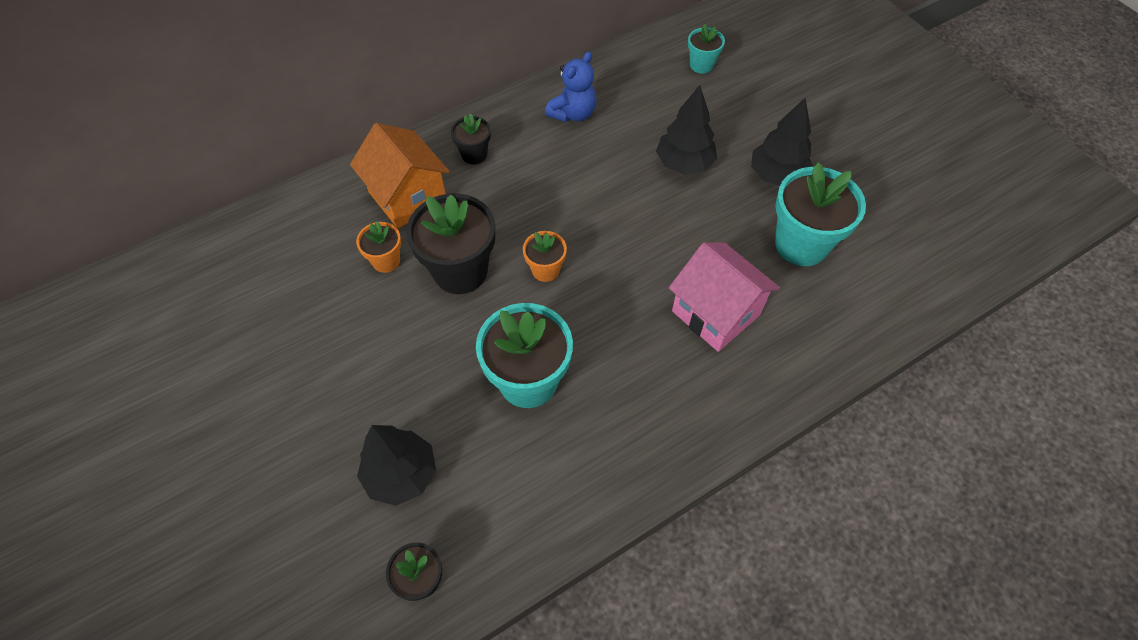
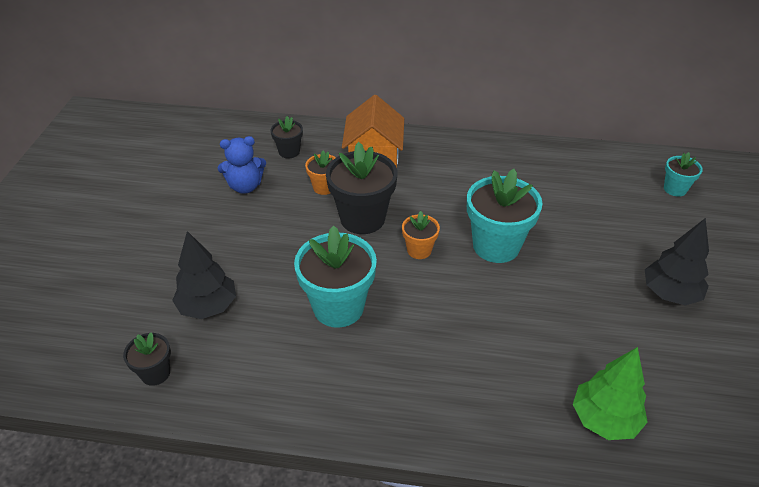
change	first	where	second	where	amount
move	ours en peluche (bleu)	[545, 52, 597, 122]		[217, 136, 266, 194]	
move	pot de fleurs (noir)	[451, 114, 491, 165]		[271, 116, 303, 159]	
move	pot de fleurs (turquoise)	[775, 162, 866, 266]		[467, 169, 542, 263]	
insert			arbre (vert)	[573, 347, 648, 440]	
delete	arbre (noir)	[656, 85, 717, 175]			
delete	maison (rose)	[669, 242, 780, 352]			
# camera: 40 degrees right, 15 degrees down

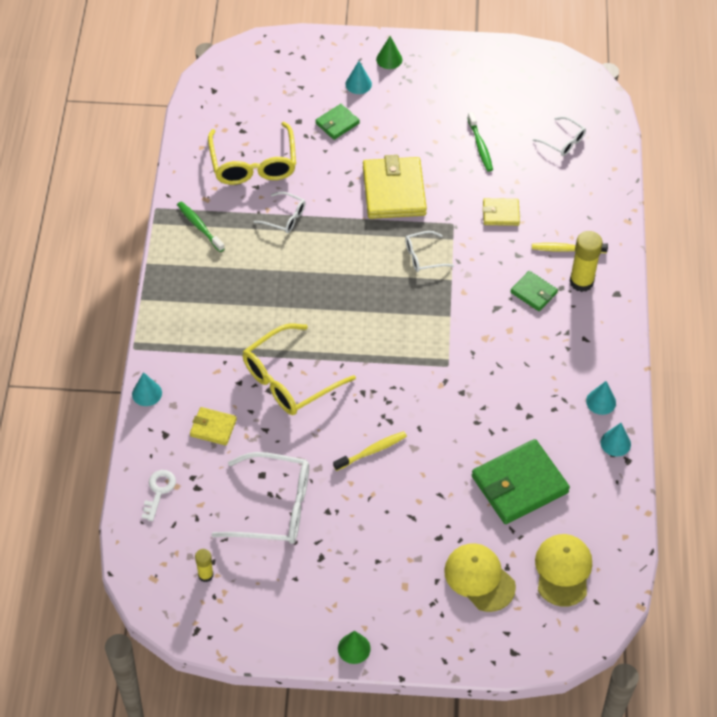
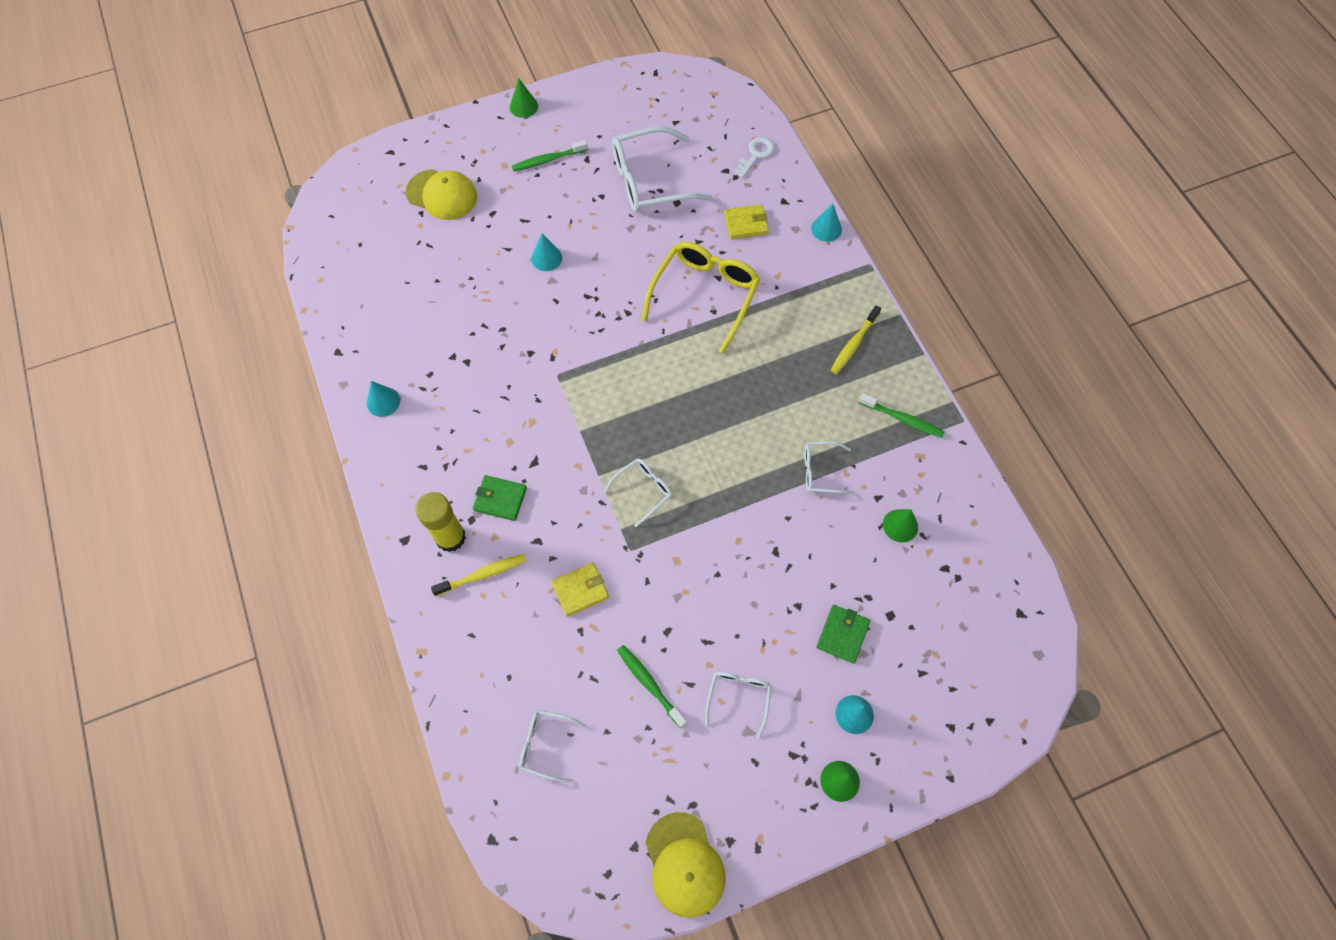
change	first	where	second	where	amount
insert			brosse à dents (vert)	[512, 140, 588, 171]	
move	cône (turquoise)	[600, 423, 631, 456]		[531, 234, 562, 271]	
move	casquette (jaune)	[535, 534, 592, 607]		[645, 812, 726, 918]	
insert			lunettes (blanc)	[705, 672, 771, 738]	
rotate	clé (blanc)	[142, 470, 176, 521]		[734, 137, 775, 178]	135 degrees counterclockwise
move	brosse à dents (jaune)	[333, 431, 407, 471]		[831, 305, 881, 374]	
replace	lunettes (jaune)	[208, 122, 296, 185]	cône (vert)	[883, 509, 918, 542]	
delete	bâton de colle (jaune)	[195, 549, 213, 582]			
delete	portefeuille (jaune)	[363, 155, 427, 219]			
delete	portefeuille (vert)	[472, 439, 570, 524]			
# camera: 155 degrees right, 10 degrees up

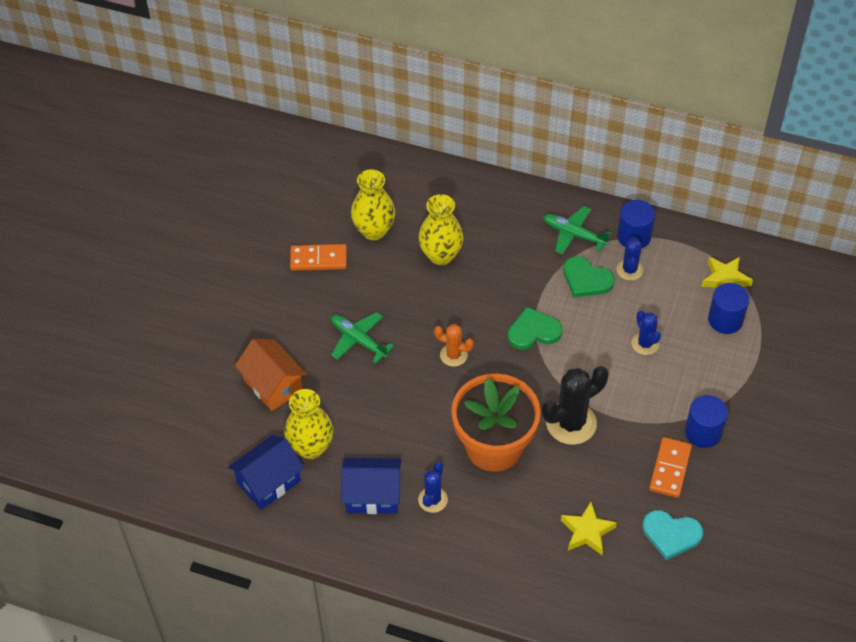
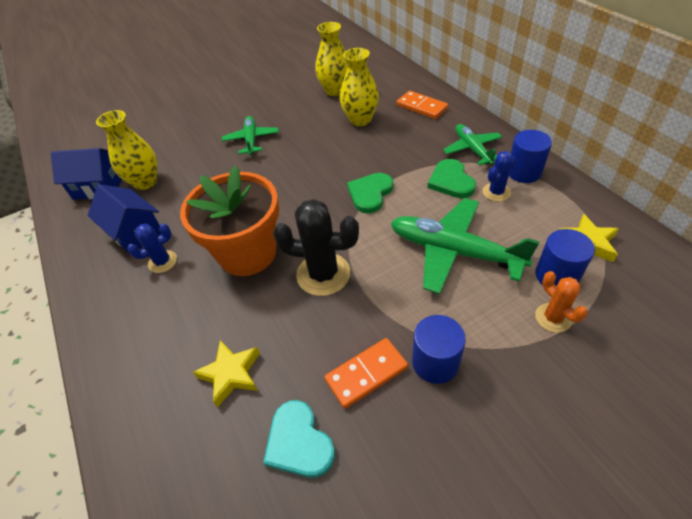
change	first	where	second	where	amount
rotate	cœur (vert)	[508, 307, 562, 350]		[347, 173, 393, 213]	90 degrees counterclockwise
replace	cactus (bleu)	[632, 310, 661, 355]	avion (vert)	[391, 198, 540, 294]	
move	domino (orange)	[290, 244, 347, 271]		[397, 91, 448, 119]	
move	cactus (orange)	[434, 324, 474, 367]		[535, 271, 588, 333]	
delete	maison (orange)	[235, 339, 307, 411]			
# camera: 45 degrees right, 5 degrees down

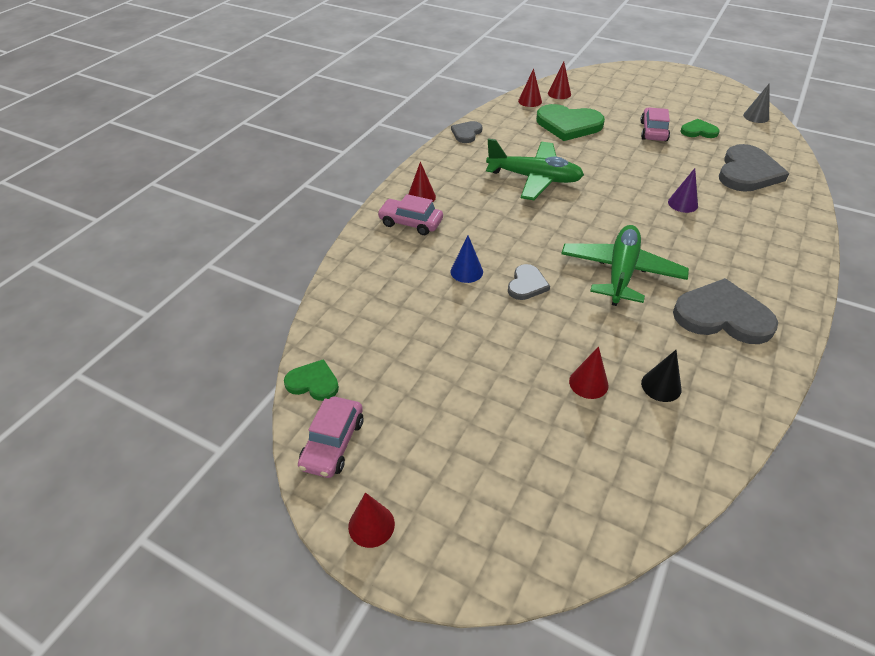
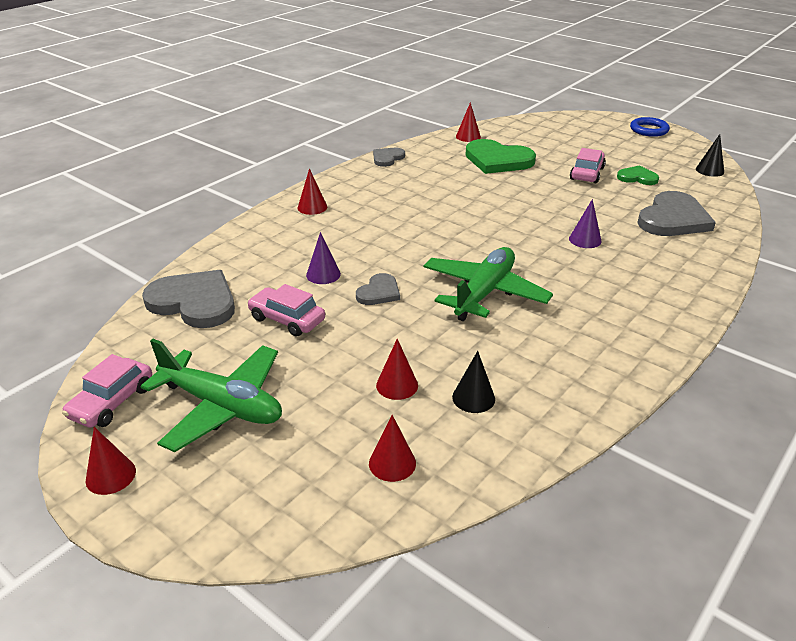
change	first	where	second	where	amount
move	avion (vert)	[486, 138, 584, 200]		[141, 339, 282, 452]	
move	cœur (gris)	[673, 278, 778, 344]		[142, 270, 235, 328]	
move	voiture (rose)	[377, 194, 443, 235]		[247, 284, 325, 337]	
recolor	cône (bleu)	[451, 236, 483, 283]	cône (violet)	[306, 232, 341, 284]	
move	cône (rouge)	[548, 62, 571, 99]		[369, 415, 416, 482]	
insert			anneau (bleu)	[630, 117, 670, 137]	
recolor	cône (gris)	[743, 84, 769, 123]	cône (noir)	[696, 134, 724, 177]	
delete	cœur (vert)	[284, 359, 339, 401]			
# camera: 10 degrees right, 10 degrees down

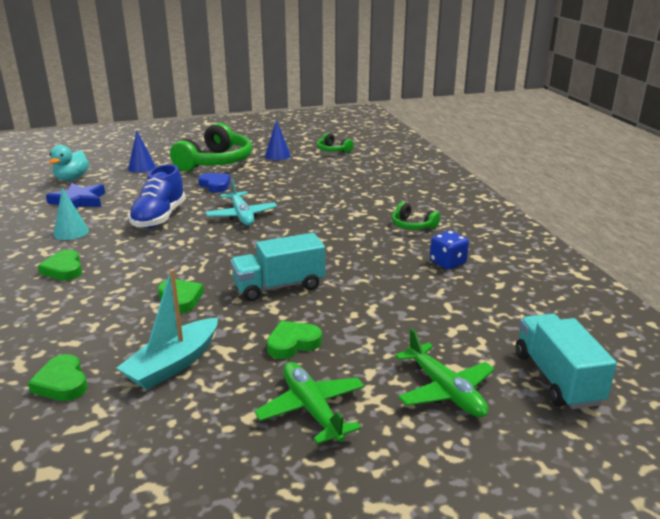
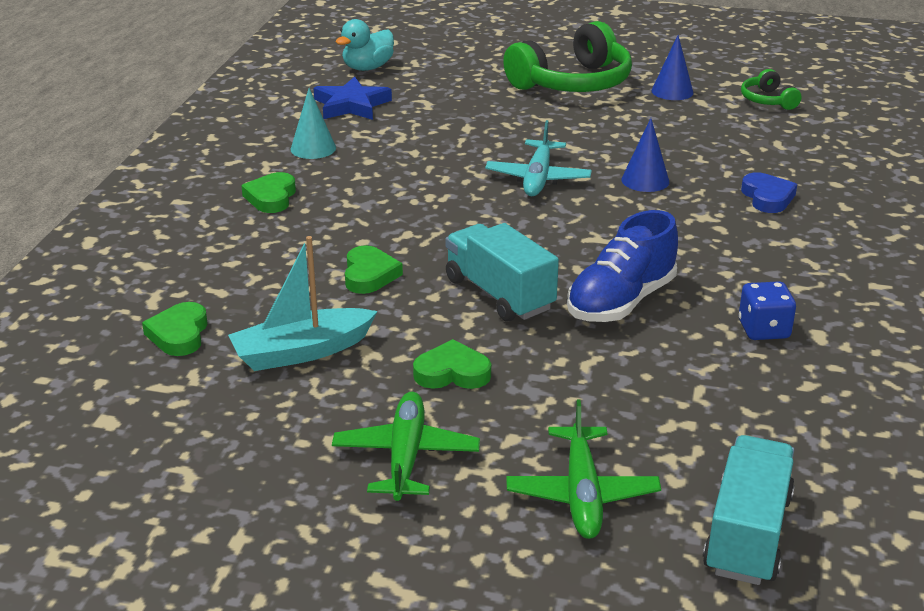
change	first	where	second	where	amount
rotate	camion (turquoise)	[230, 233, 325, 301]		[445, 223, 559, 322]	45 degrees clockwise
move	chaussure (bleu)	[129, 164, 186, 228]		[567, 210, 678, 322]	
move	cône (bleu)	[128, 130, 156, 173]		[621, 118, 669, 192]	
move	cœur (bleu)	[198, 173, 230, 193]		[741, 172, 797, 213]	
delete	casque audio (vert)	[392, 202, 440, 230]			
# camera: 30 degrees right, 5 degrees up

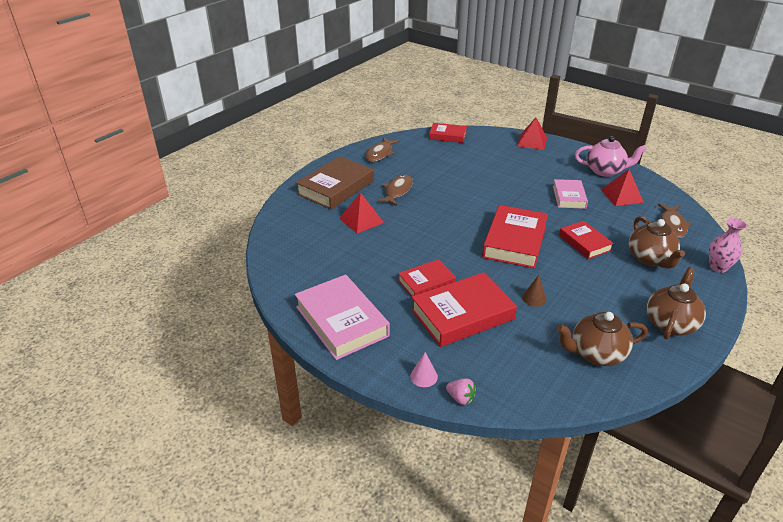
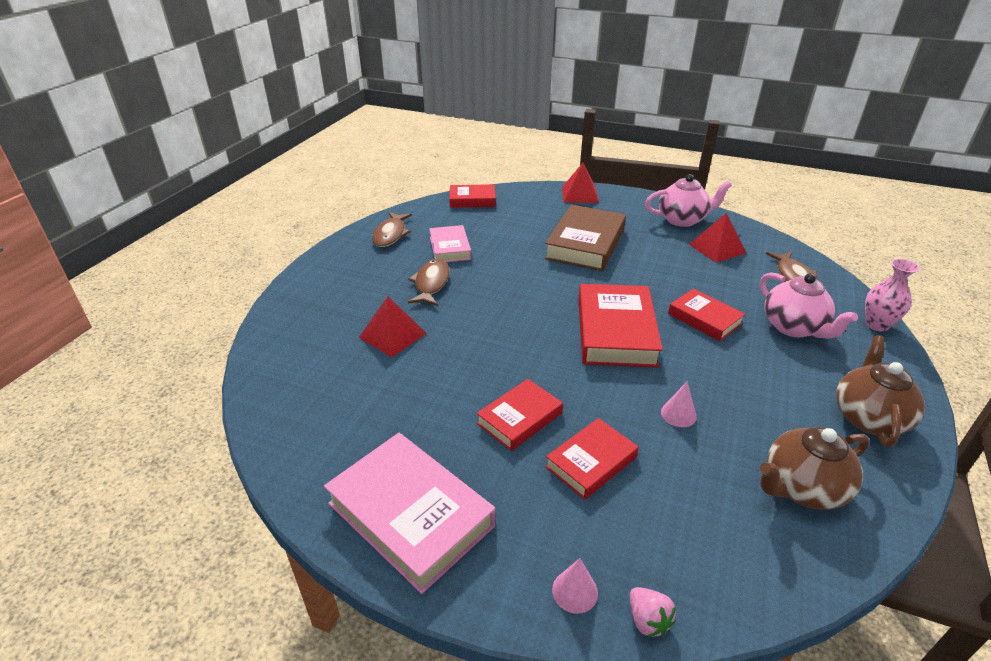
change	first	where	second	where	amount
move	livre (rose)	[553, 179, 588, 209]		[429, 225, 471, 262]	
move	livre (marron)	[296, 156, 374, 209]		[544, 205, 626, 271]	
resize	livre (rouge)	[411, 272, 517, 347]		[545, 418, 639, 499]	x0.59
rotate	fraise (rose)	[446, 378, 476, 405]		[630, 587, 676, 637]	45 degrees clockwise
recolor	cône (marron)	[522, 275, 547, 307]	cône (rose)	[661, 382, 697, 427]	
recolor	théière (marron)	[629, 216, 685, 269]	théière (rose)	[760, 272, 858, 338]	
# camera: 15 degrees left, 0 degrees up

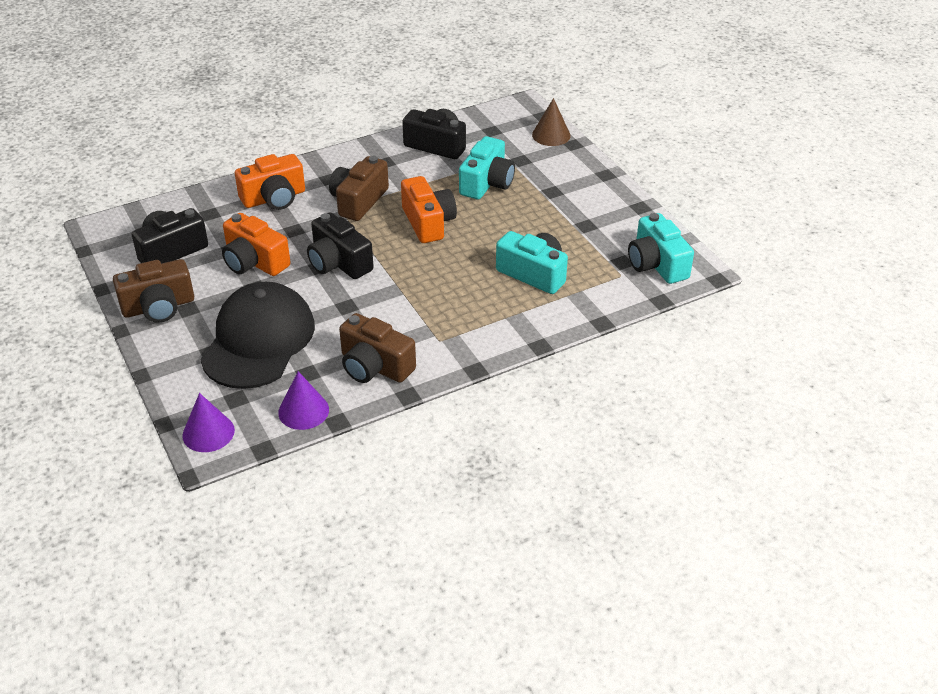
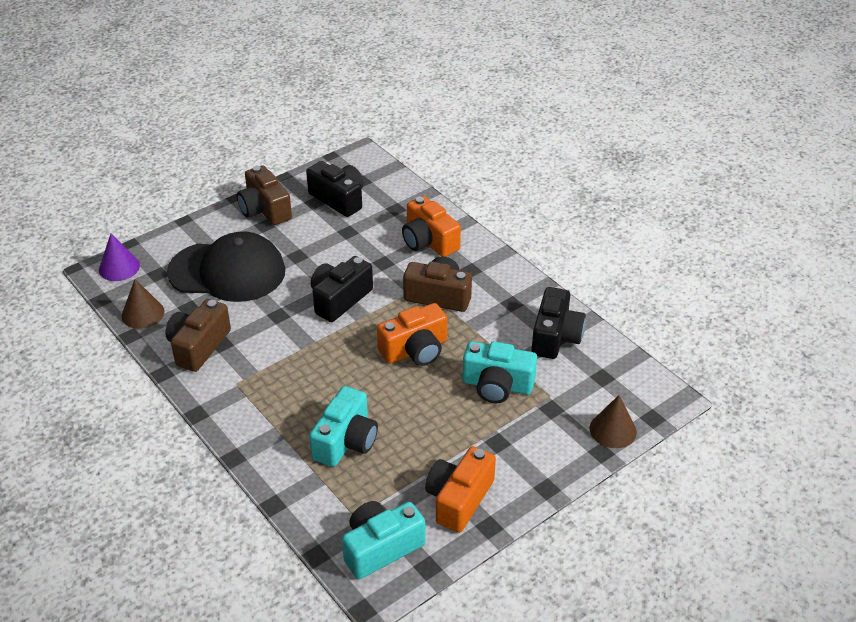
change	first	where	second	where	amount
recolor	cône (violet)	[278, 371, 329, 430]	cône (marron)	[122, 279, 165, 329]	
move	appareil photo (orange)	[222, 213, 291, 276]		[425, 446, 496, 533]	
# camera: 80 degrees right, 0 degrees up

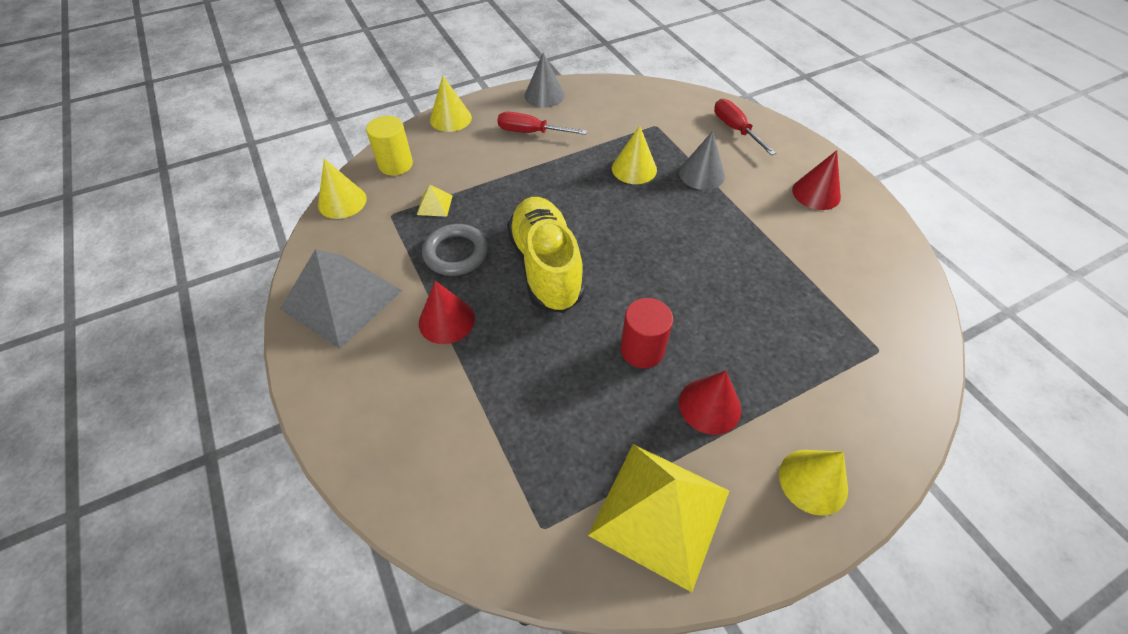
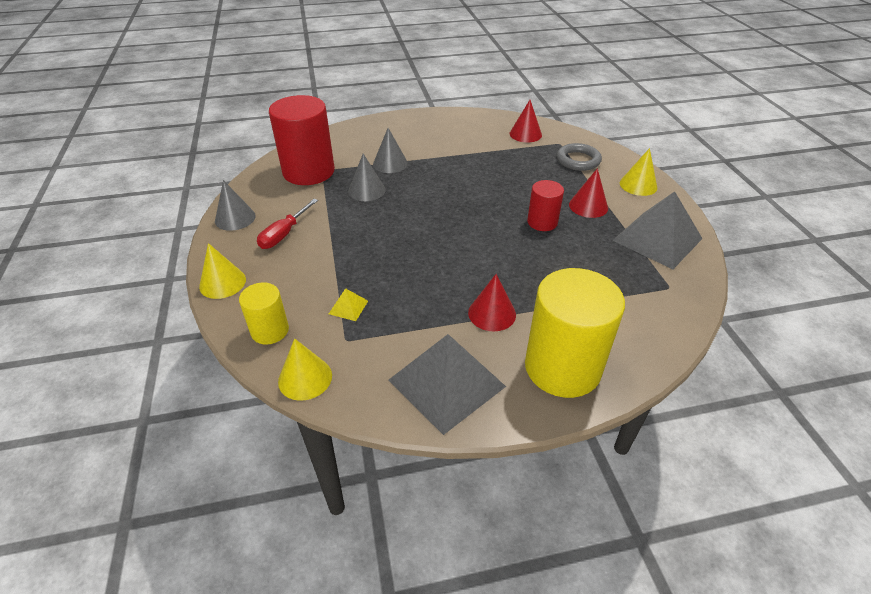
change	first	where	second	where	amount
insert			cylindre (rouge)	[269, 95, 335, 185]	
recolor	cône (jaune)	[612, 126, 657, 184]	cône (gris)	[348, 154, 386, 201]	
move	cône (rouge)	[792, 150, 841, 210]		[510, 100, 542, 143]	
insert			cylindre (jaune)	[525, 268, 625, 398]	
move	anneau (gris)	[422, 224, 488, 276]		[557, 143, 602, 171]	
recolor	pyramide (jaune)	[588, 444, 729, 592]	pyramide (gris)	[612, 191, 703, 269]	
delete	chaussure (jaune)	[507, 197, 585, 313]			
delete	tournevis (rouge)	[714, 99, 776, 155]			
# camera: 75 degrees left, 10 degrees down

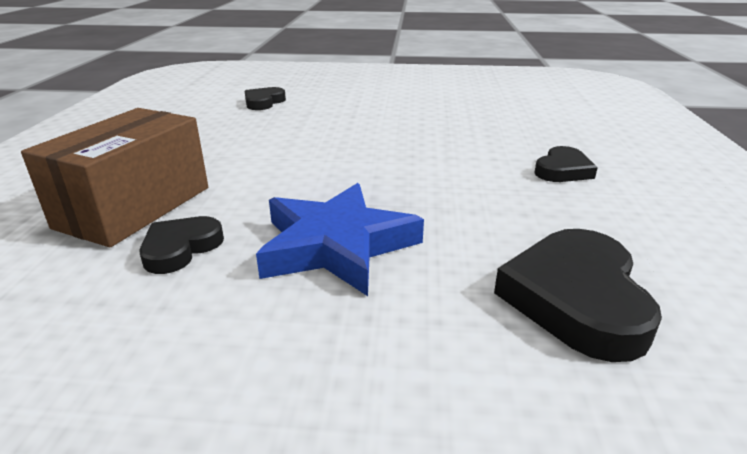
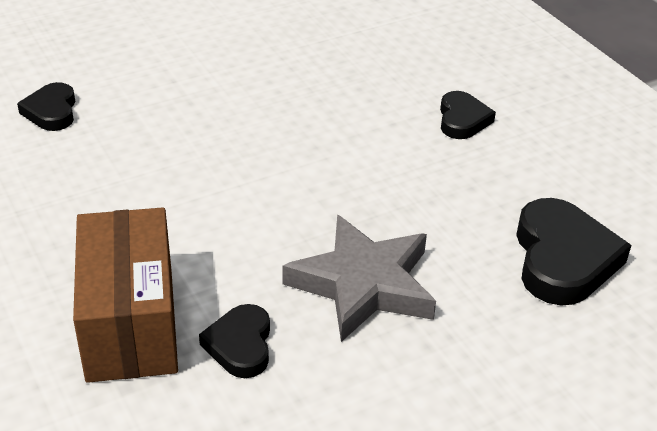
change	first	where	second	where	amount
recolor	étoile (bleu)	[256, 183, 424, 296]	étoile (gris)	[283, 215, 436, 342]	
rotate	cœur (noir)	[494, 229, 662, 362]		[516, 198, 631, 306]	150 degrees counterclockwise
# camera: 35 degrees left, 10 degrees up

